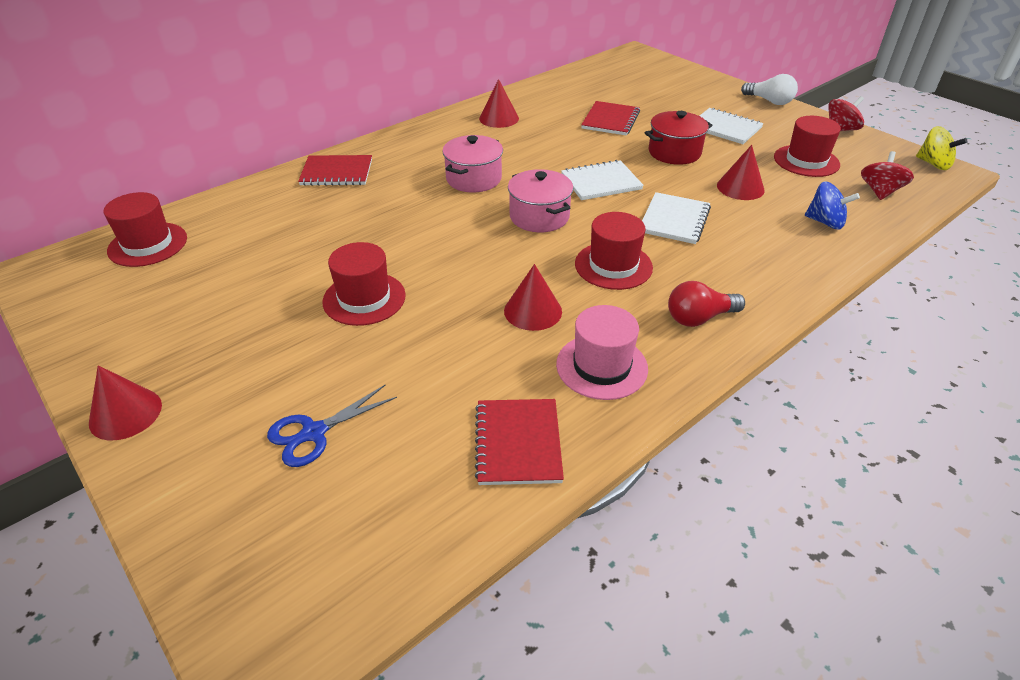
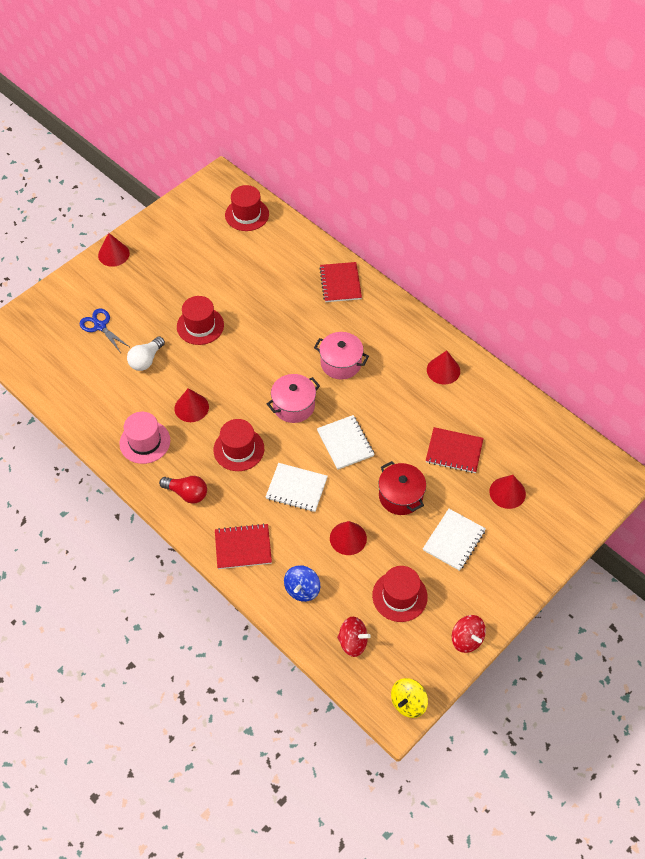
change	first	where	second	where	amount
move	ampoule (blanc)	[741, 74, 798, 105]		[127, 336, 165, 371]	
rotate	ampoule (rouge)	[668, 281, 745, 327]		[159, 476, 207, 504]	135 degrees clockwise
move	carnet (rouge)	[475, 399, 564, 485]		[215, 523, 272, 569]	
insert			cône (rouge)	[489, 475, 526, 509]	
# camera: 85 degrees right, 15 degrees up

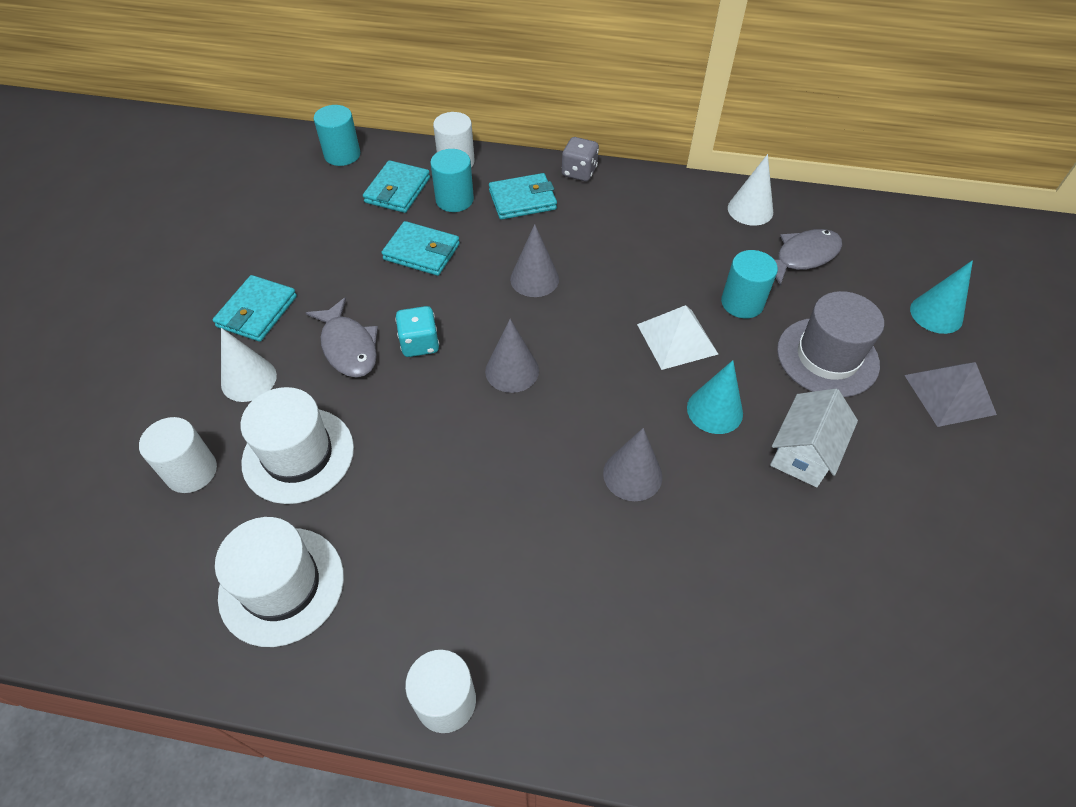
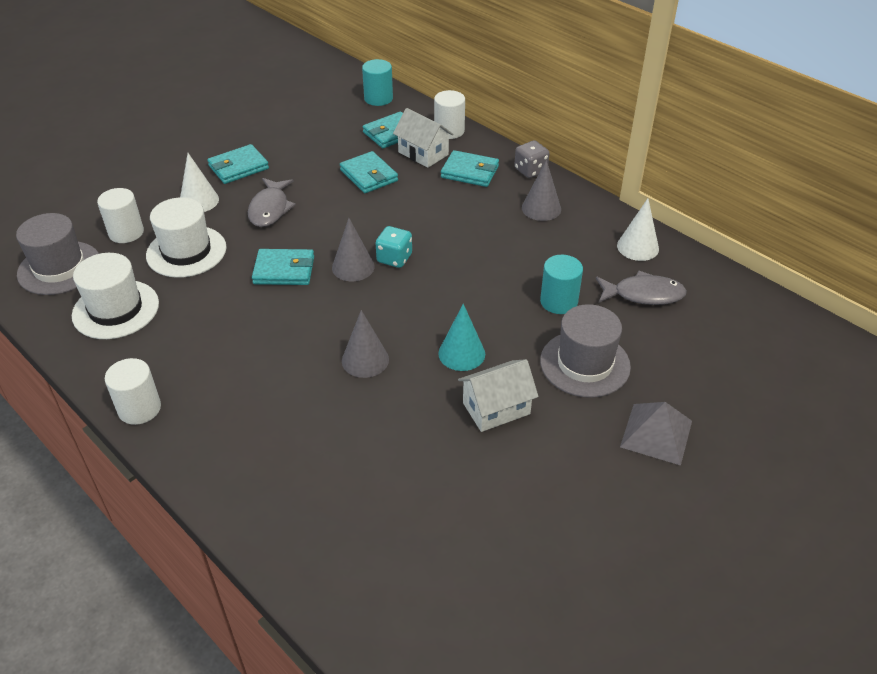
change	first	where	second	where	amount
insert			chapeau (gris)	[16, 213, 99, 295]	
insert			portefeuille (turquoise)	[252, 249, 314, 285]	
move	dé (turquoise)	[395, 306, 439, 357]		[375, 226, 412, 268]	
replace	cylindre (turquoise)	[430, 149, 474, 212]	maison (blanc)	[393, 108, 453, 168]	
move	cône (gris)	[510, 224, 559, 297]		[522, 160, 561, 221]	
delete	pyramide (blanc)	[637, 305, 718, 370]			
delete	cône (turquoise)	[910, 260, 973, 334]			
# camera: 35 degrees right, 10 degrees down

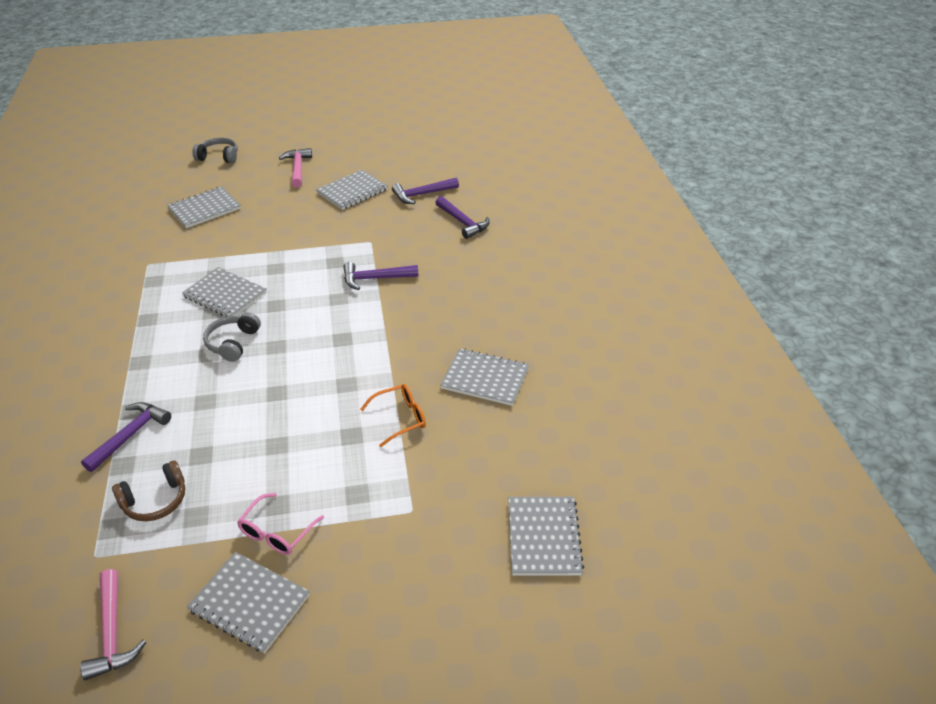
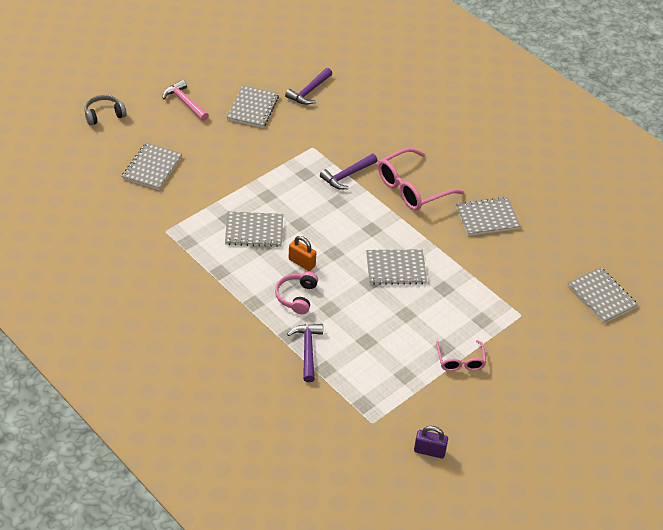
change	first	where	second	where	amount
insert			casque audio (rose)	[275, 272, 318, 314]	
replace	casque audio (gris)	[203, 312, 261, 362]	cadenas (orange)	[289, 236, 316, 271]	
move	carnet (gris)	[187, 552, 310, 653]		[366, 249, 427, 285]	
insert			lunettes (rose)	[378, 148, 464, 211]	
replace	marteau (rose)	[80, 569, 147, 680]	cadenas (violet)	[414, 426, 448, 458]	
delete	casque audio (marron)	[112, 460, 185, 521]			
delete	lunettes (orange)	[360, 384, 426, 447]			
delete	marteau (violet)	[435, 196, 490, 239]			
# camera: 35 degrees left, 5 degrees up

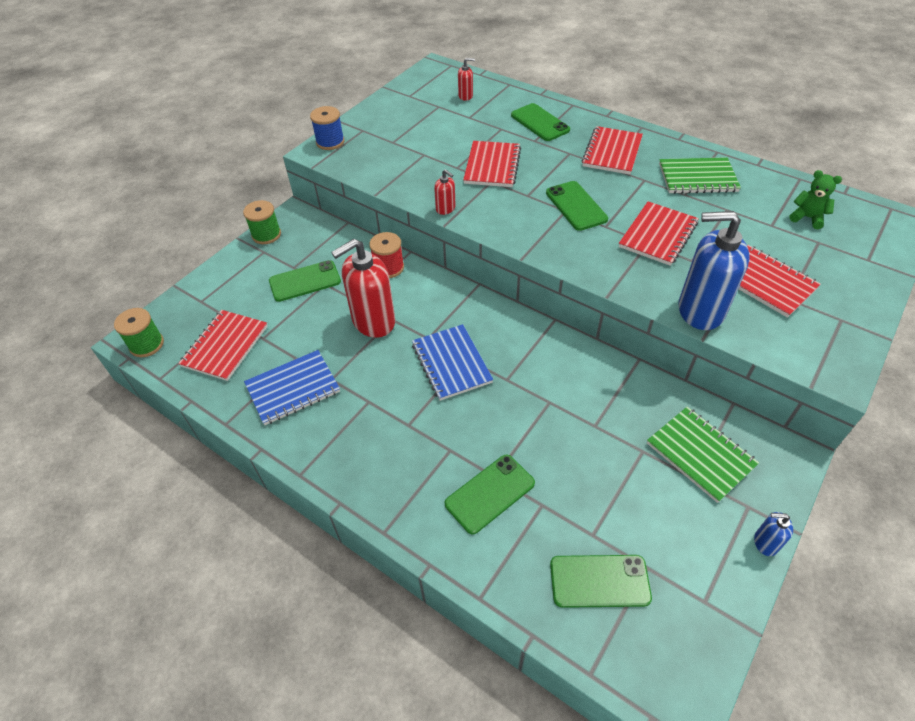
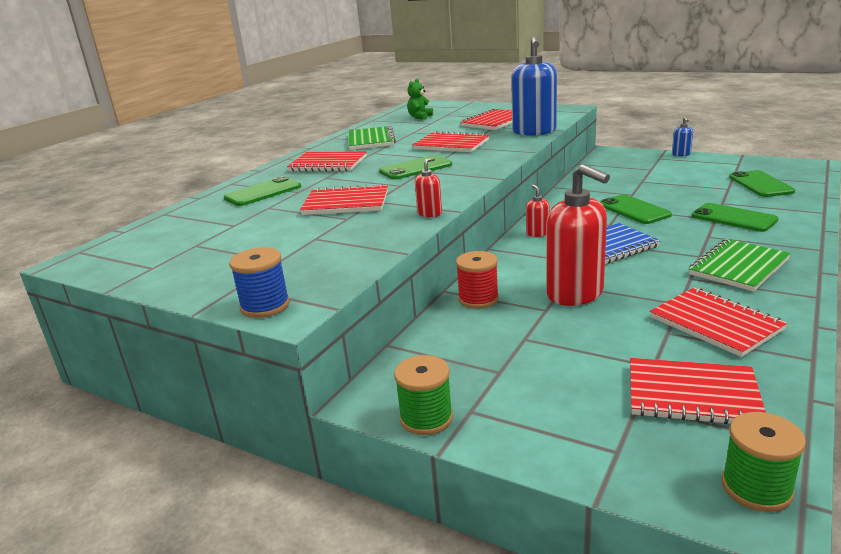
change	first	where	second	where	amount
move	distributeur de savon (rouge)	[458, 58, 475, 101]		[526, 185, 550, 237]	
move	téléphone (vert)	[269, 260, 341, 302]		[600, 194, 672, 224]	
recolor	carnet (bleu)	[244, 350, 340, 425]	carnet (rouge)	[650, 287, 787, 357]	
move	carnet (vert)	[647, 407, 759, 503]		[688, 239, 791, 292]	
# camera: 95 degrees left, 25 degrees down

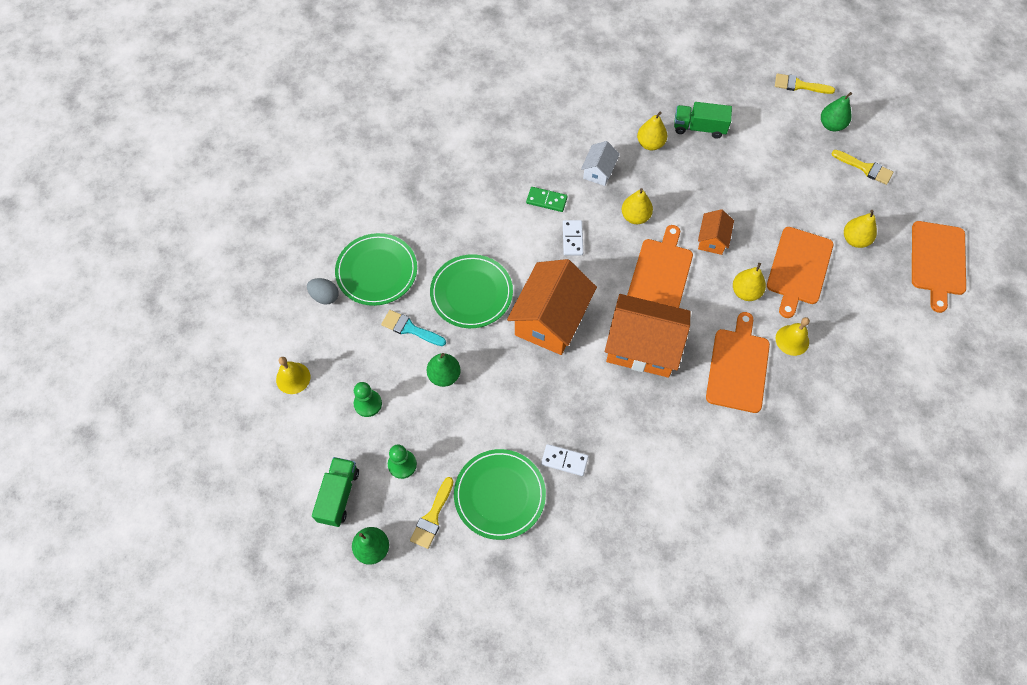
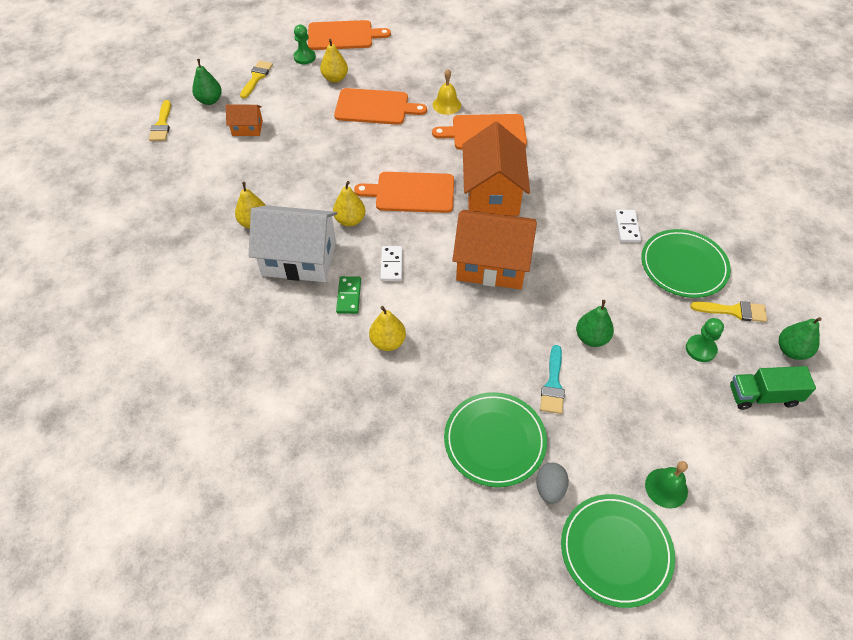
change	first	where	second	where	amount
move	maison (orange)	[698, 209, 734, 255]		[226, 105, 263, 136]	
resize	maison (blanc)	[581, 141, 620, 186]		[249, 205, 337, 282]	x2.03
move	pion (vert)	[353, 382, 382, 417]		[293, 25, 316, 64]	
move	poire (jaune)	[733, 263, 766, 301]		[369, 306, 406, 351]	
rotate	domino (blanc)	[563, 220, 583, 255]		[380, 246, 403, 281]	75 degrees counterclockwise
move	assiette (vert)	[430, 254, 513, 328]		[561, 494, 675, 608]	
recolor	cloche (jaune)	[276, 357, 310, 394]	cloche (vert)	[645, 461, 688, 509]	
delete	camion (vert)	[674, 102, 732, 139]			
# camera: 105 degrees left, 10 degrees down

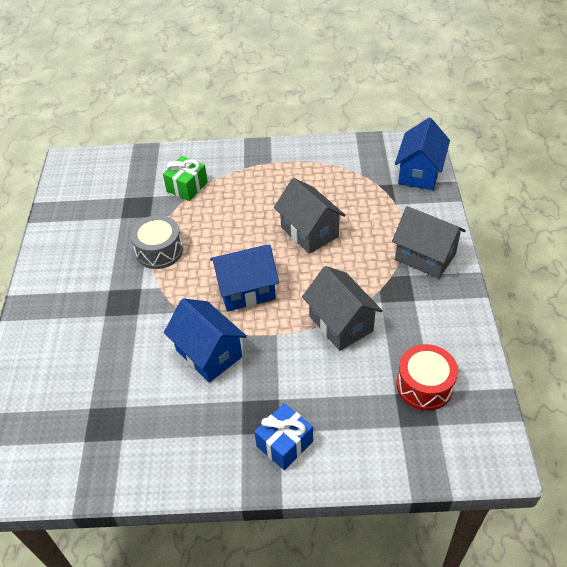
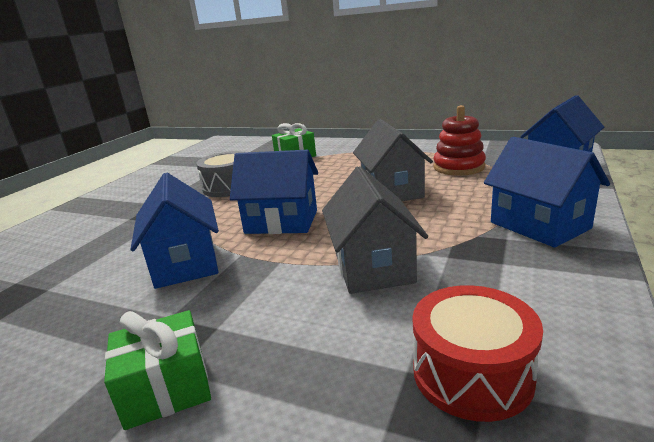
change	first	where	second	where	amount
recolor	cadeau (bleu)	[254, 403, 313, 470]	cadeau (vert)	[104, 310, 211, 430]	
insert			jouet à empiler (rouge)	[433, 105, 486, 176]	
recolor	maison (gris)	[392, 206, 466, 279]	maison (bleu)	[484, 137, 610, 248]	
# camera: 25 degrees right, 25 degrees down

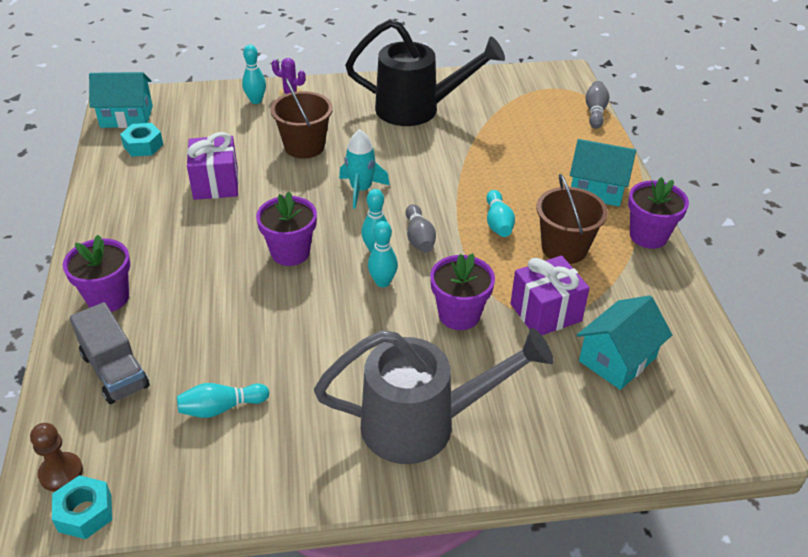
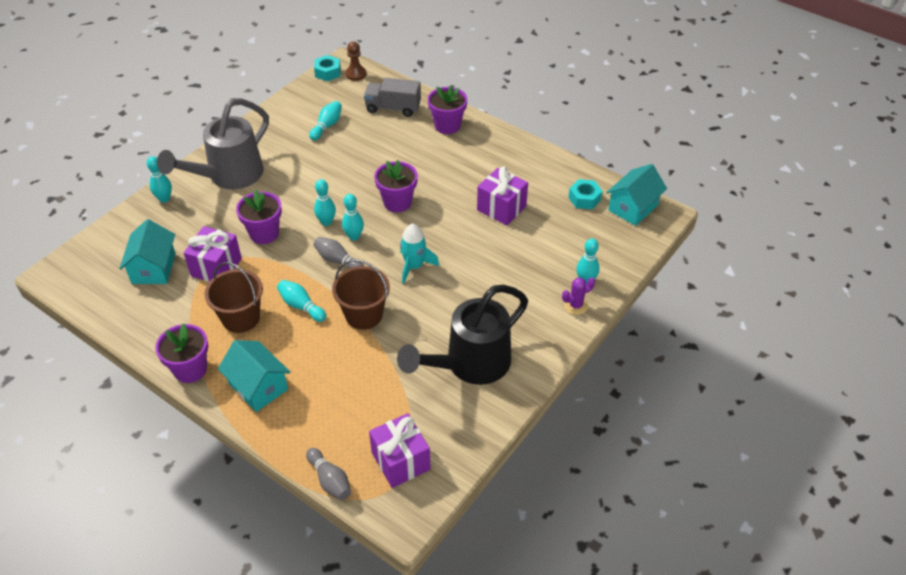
change	first	where	second	where	amount
insert			quille (turquoise)	[147, 156, 172, 203]	
rotate	maison (turquoise)	[570, 139, 636, 207]		[218, 340, 290, 412]	75 degrees clockwise
move	seau (marron)	[270, 78, 333, 158]		[332, 259, 390, 330]	
insert			cadeau (violet)	[369, 413, 431, 488]	
# camera: 135 degrees right, 5 degrees up

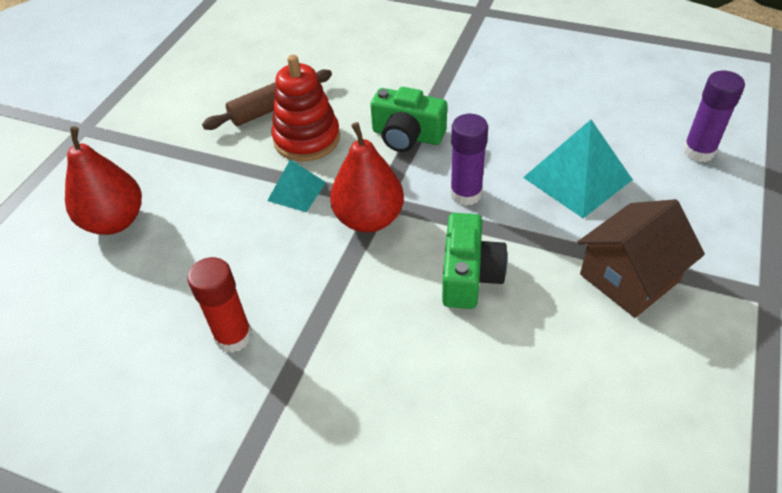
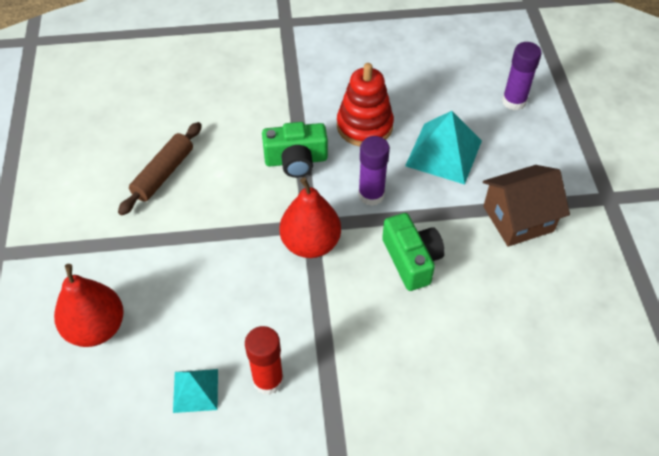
change	first	where	second	where	amount
move	pyramide (turquoise)	[267, 159, 326, 212]		[173, 369, 218, 413]	
move	jouet à empiler (rouge)	[271, 55, 340, 161]		[337, 63, 394, 146]	
rotate	maison (marron)	[578, 199, 705, 318]		[483, 165, 570, 247]	45 degrees clockwise
# camera: 30 degrees left, 5 degrees up

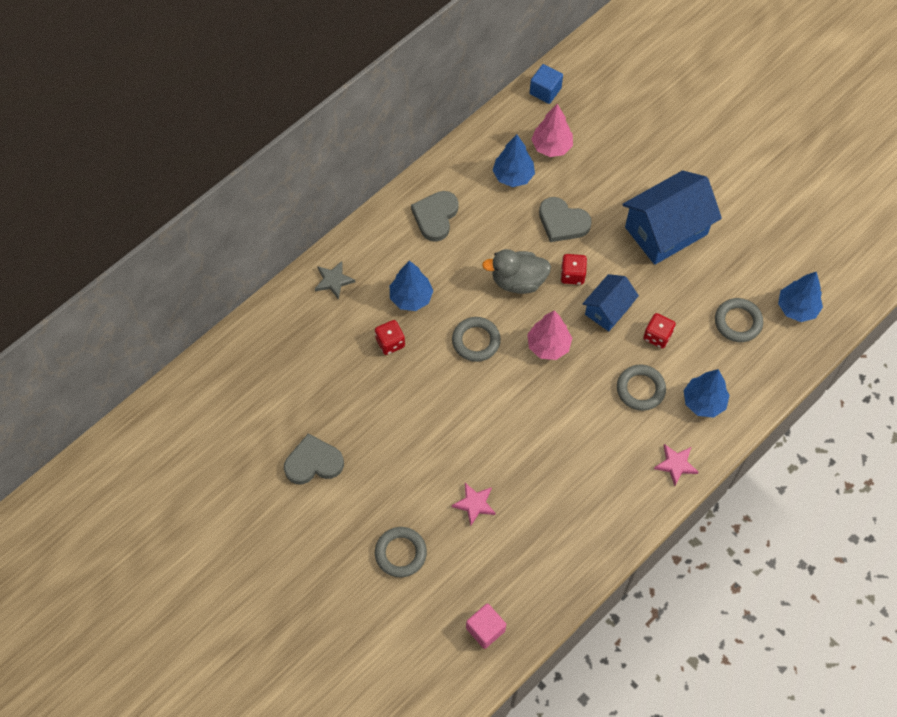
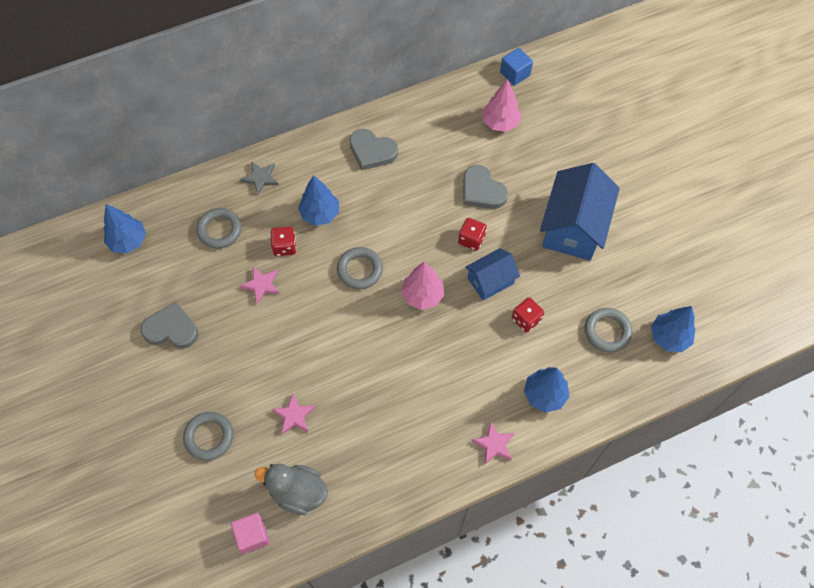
change	first	where	second	where	amount
move	arbre (bleu)	[493, 134, 535, 187]		[103, 204, 146, 253]	
move	anneau (gris)	[617, 365, 666, 411]		[196, 208, 242, 249]	
insert			étoile (rose)	[240, 267, 280, 304]	
move	canard (gris)	[482, 249, 551, 294]		[255, 463, 328, 515]	
rotate	cœur (gris)	[411, 191, 458, 242]		[349, 129, 398, 170]	105 degrees counterclockwise
rotate	maison (bleu)	[622, 171, 722, 265]		[540, 163, 620, 261]	60 degrees counterclockwise
# camera: 20 degrees right, 0 degrees up

